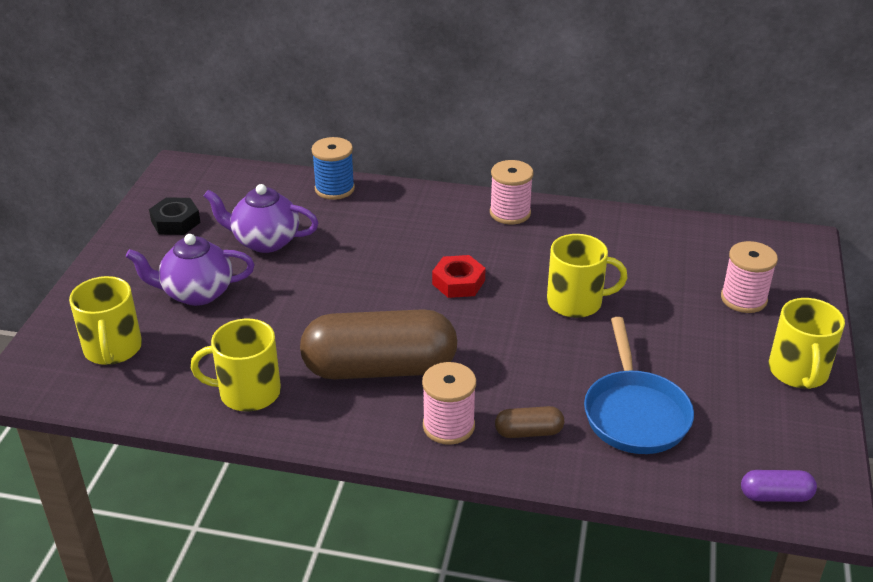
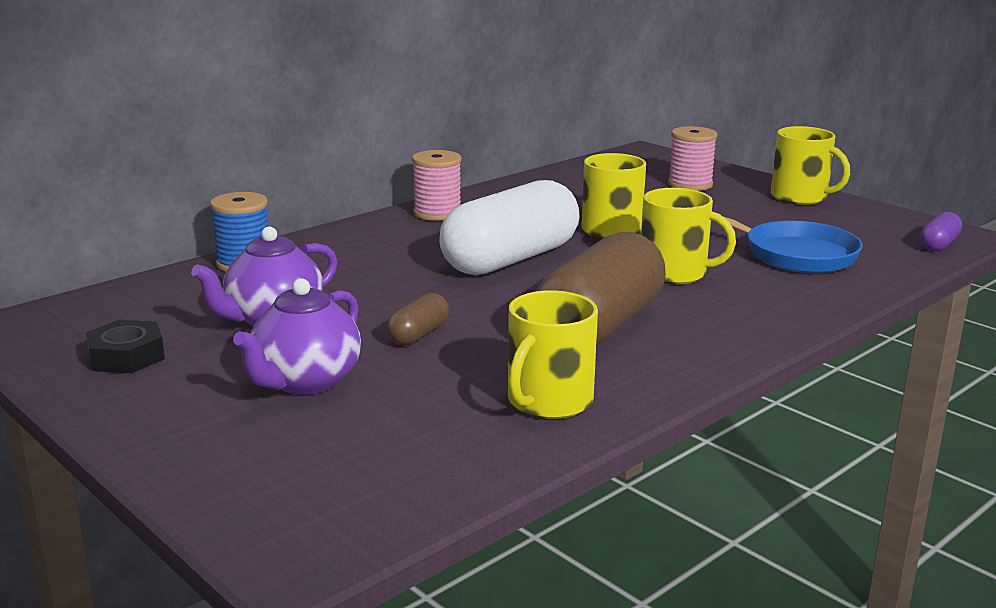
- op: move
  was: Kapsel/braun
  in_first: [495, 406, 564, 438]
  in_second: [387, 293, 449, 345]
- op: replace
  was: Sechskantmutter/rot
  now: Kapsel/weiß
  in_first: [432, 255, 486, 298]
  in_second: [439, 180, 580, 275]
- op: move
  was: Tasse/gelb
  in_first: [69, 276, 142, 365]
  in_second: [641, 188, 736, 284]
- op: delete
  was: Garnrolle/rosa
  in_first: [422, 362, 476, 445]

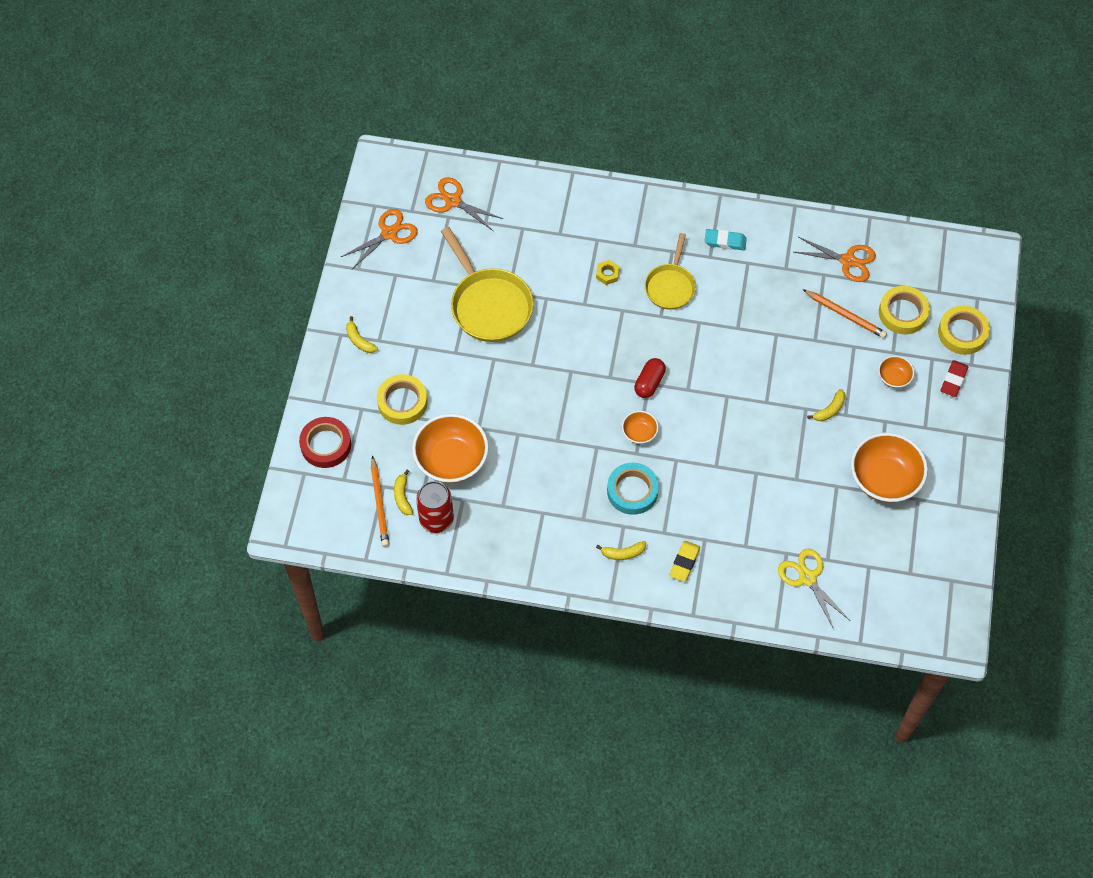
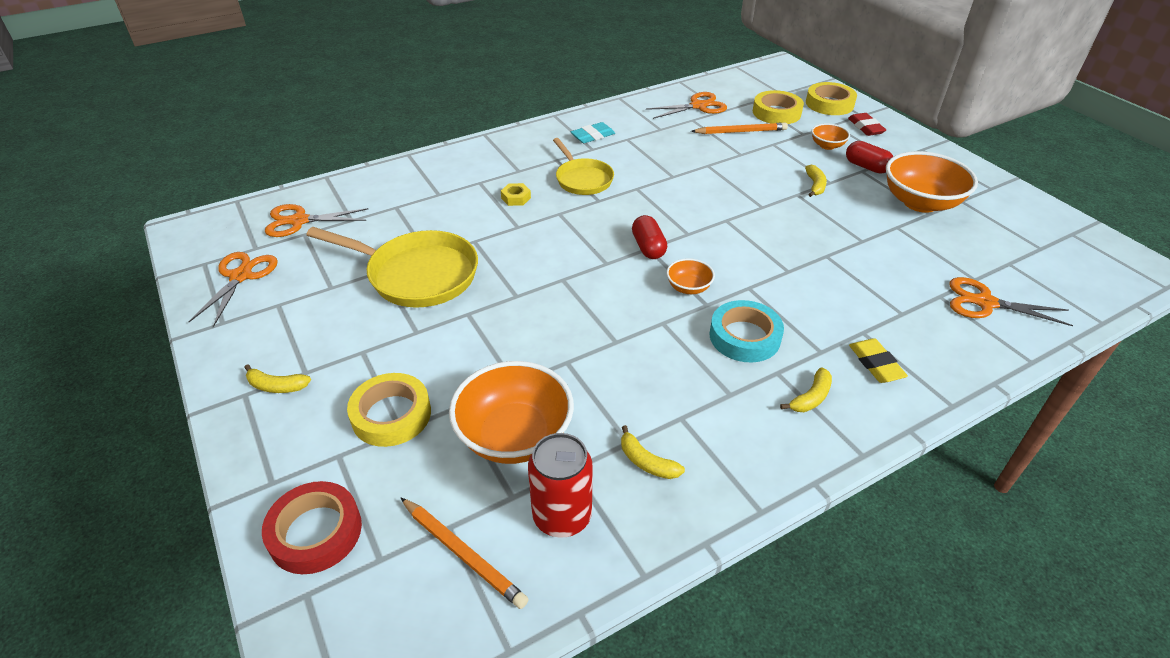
- op: move
  was: Banane/gelb
  in_first: [394, 470, 413, 515]
  in_second: [621, 425, 685, 479]
- op: insert
  now: Kapsel/rot
  in_second: [846, 141, 893, 174]
- op: recolor
  was: Schere/gelb
  now: Schere/orange
  in_first: [778, 549, 850, 629]
  in_second: [950, 277, 1073, 326]

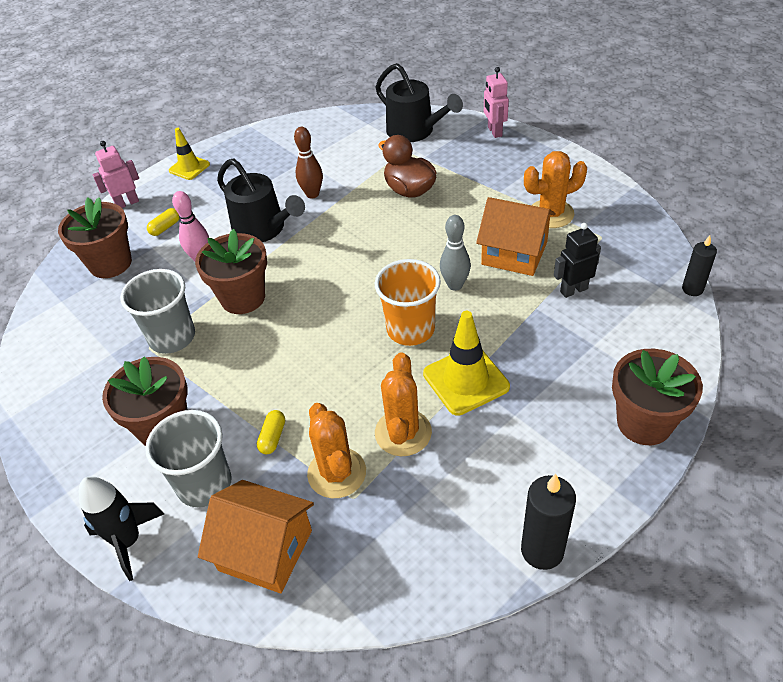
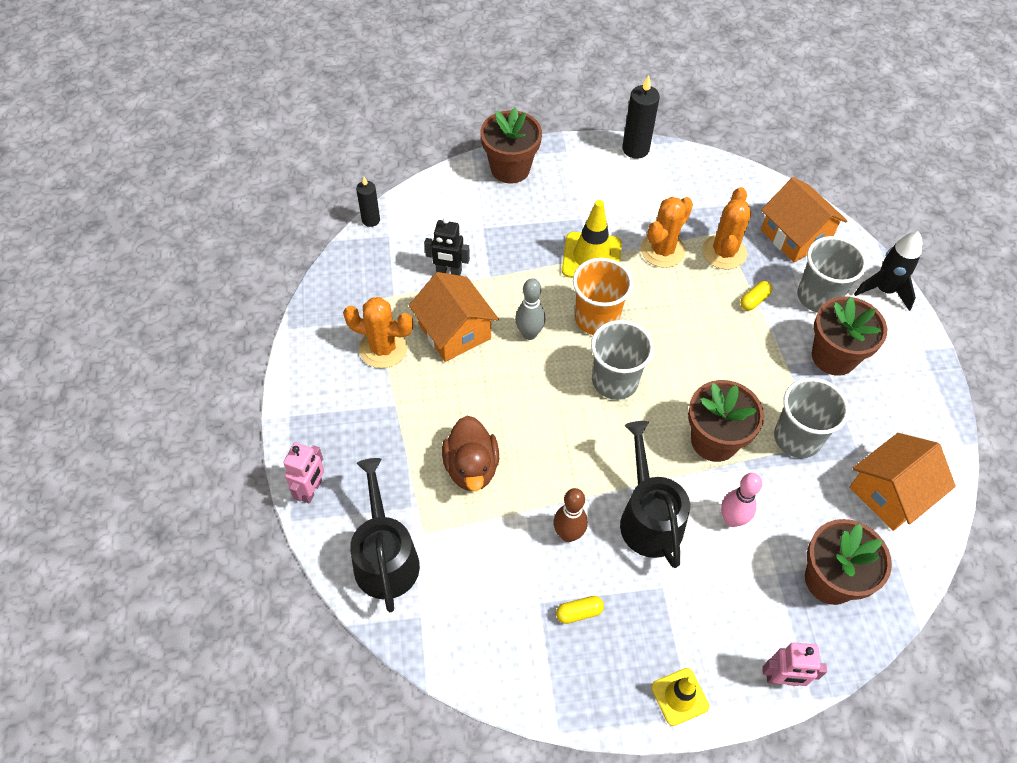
- op: move
  was: Kapsel/gelb
  in_first: [147, 208, 180, 236]
  in_second: [556, 596, 604, 624]
- op: insert
  now: Becher/grau
  in_second: [591, 320, 654, 400]
- op: insert
  now: Haus/orange
  in_second: [849, 433, 956, 531]

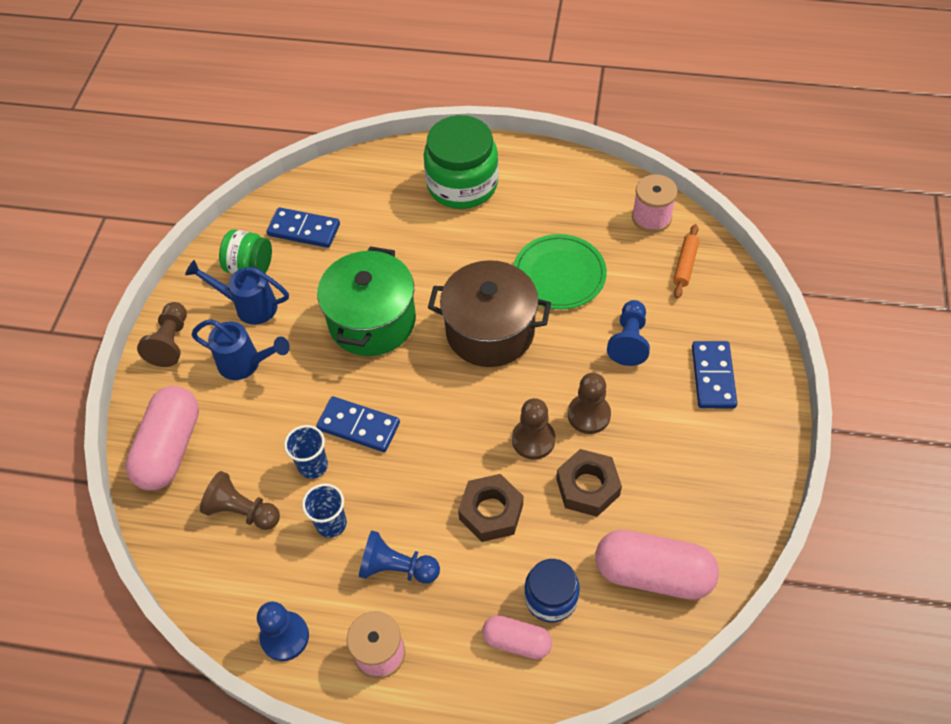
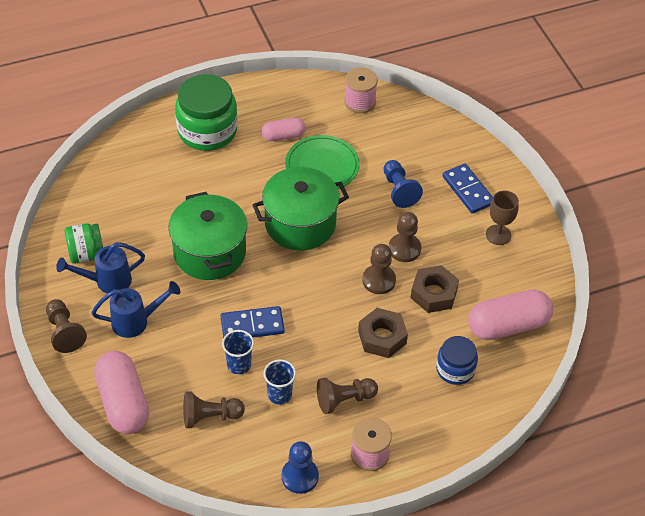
- op: recolor
  was: Kochtopf/braun
  now: Kochtopf/grün
  in_first: [428, 260, 551, 367]
  in_second: [252, 167, 349, 250]
- op: move
  was: Kapsel/rosa
  in_first: [482, 615, 552, 659]
  in_second: [261, 118, 306, 141]
- op: recolor
  was: Bauer/blau
  now: Bauer/braun
  in_first: [359, 530, 440, 584]
  in_second: [317, 378, 378, 414]
- op: insert
  now: Kelch/braun
  in_second: [486, 190, 519, 245]
- op: delete
  was: Dominostein/blau
  in_first: [267, 207, 340, 248]
- op: delete
  was: Nudelholz/orange
  in_first: [673, 224, 699, 299]

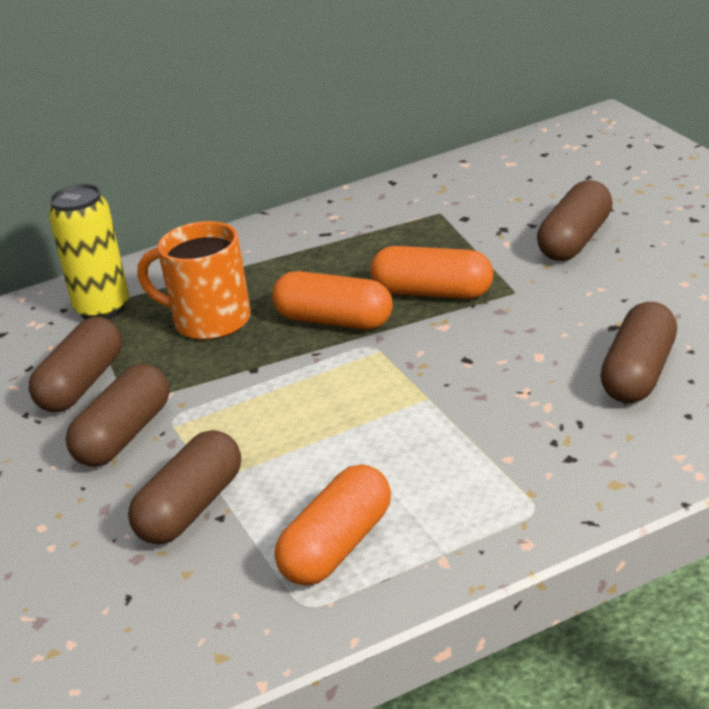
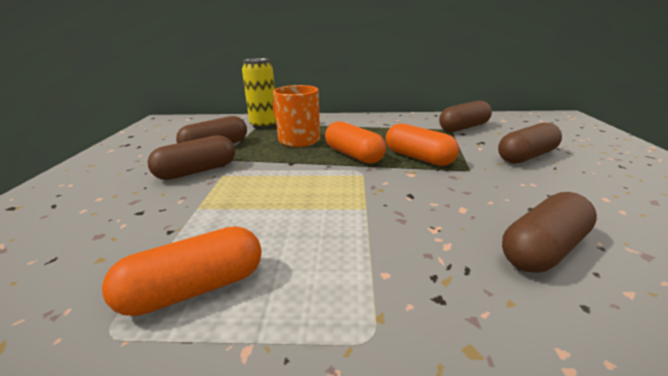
- op: move
  was: Kapsel/braun
  in_first: [128, 430, 241, 545]
  in_second: [439, 101, 492, 132]

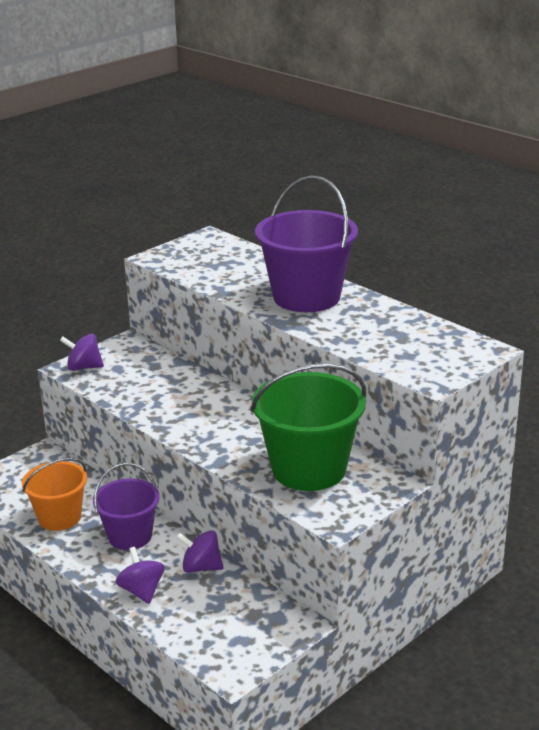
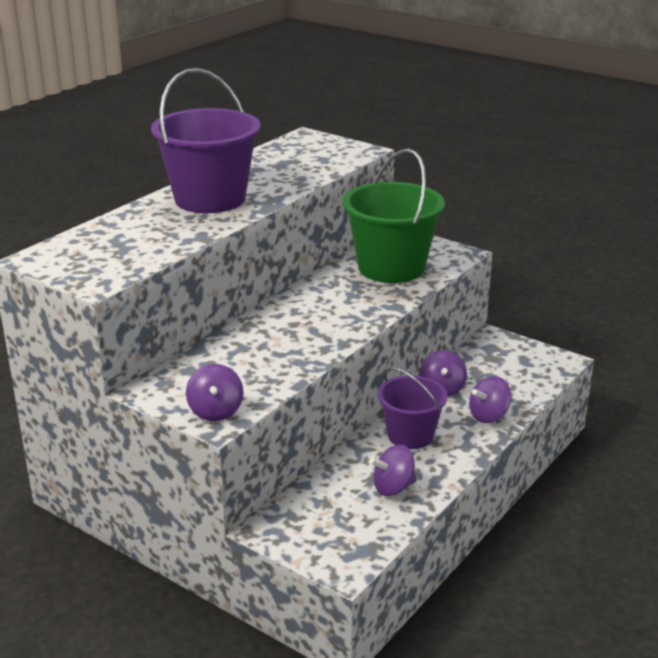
- op: replace
  was: Eimer/orange
  now: Kreisel/lila
  in_first: [22, 458, 87, 531]
  in_second: [370, 445, 417, 496]

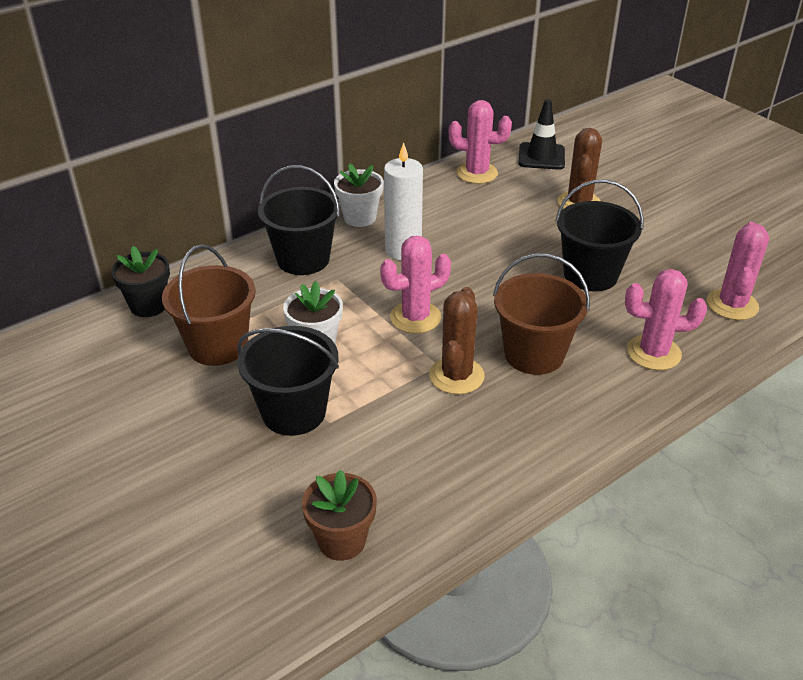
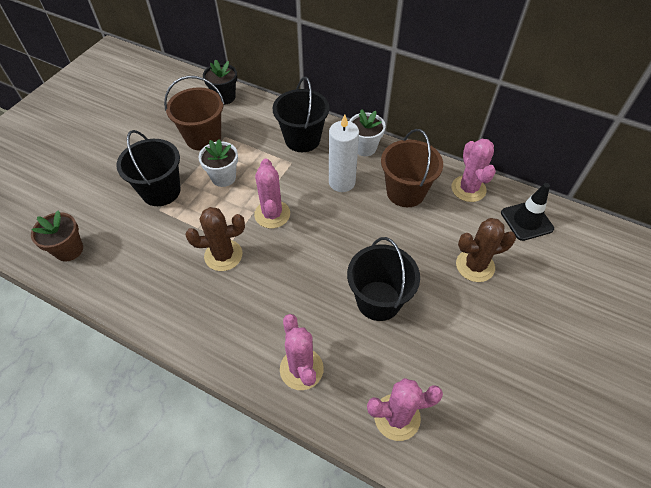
- op: rotate
  was: Kaktus/rosa
  in_first: [380, 236, 451, 334]
  in_second: [254, 159, 290, 228]
  clockwise: 45
- op: move
  was: Eimer/braun
  in_first: [493, 253, 590, 375]
  in_second: [381, 129, 443, 207]

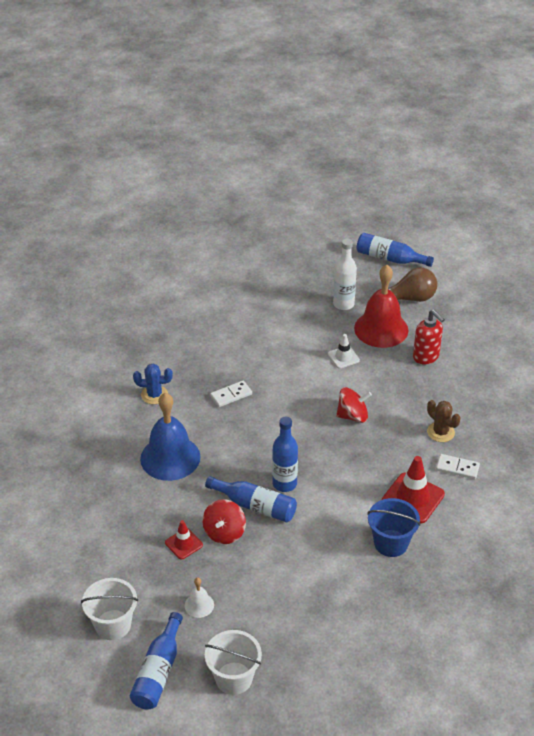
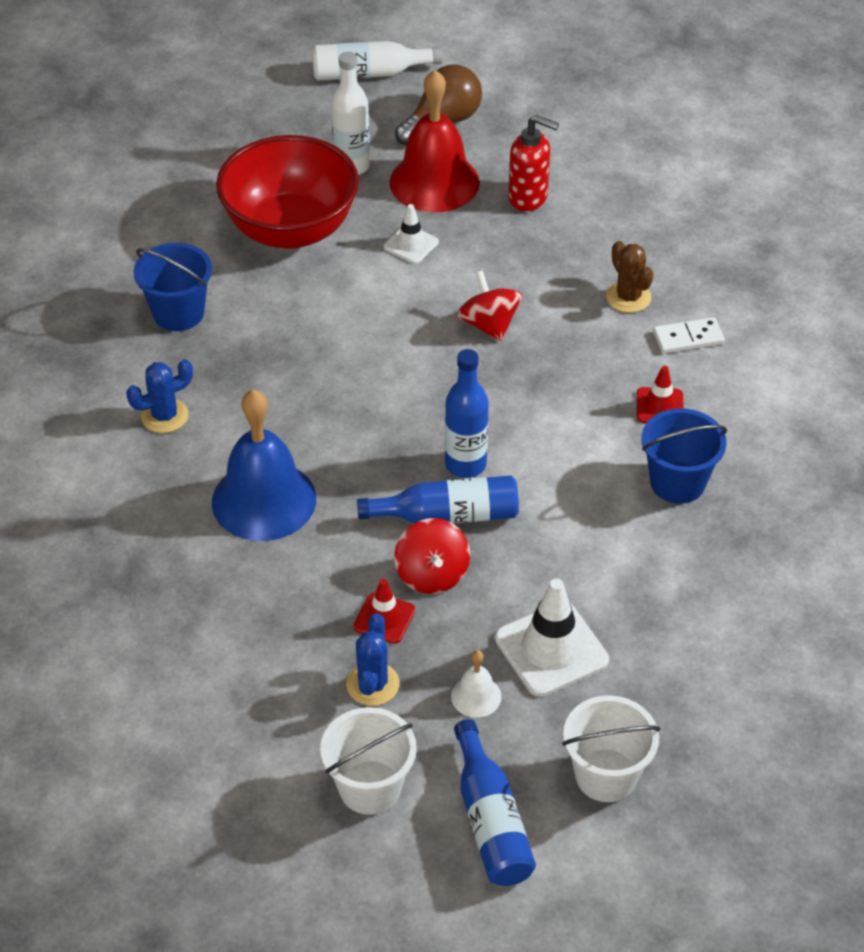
- op: insert
  now: Eimer/blau
  in_second: [134, 243, 212, 331]
- op: insert
  now: Schüssel/rot
  in_second: [216, 135, 359, 249]
- op: recolor
  was: Flasche/blau
  now: Flasche/weiß
  in_first: [357, 233, 434, 267]
  in_second: [312, 41, 443, 80]
- op: insert
  now: Kaktus/blau
  in_second: [346, 613, 400, 706]
- op: rotate
  was: Kreisel/rot
  in_first: [336, 387, 372, 423]
  in_second: [457, 271, 522, 341]
  clockwise: -75
- op: insert
  now: Leitkegel/weiß
  in_second: [495, 579, 609, 697]
- op: rotate
  was: Kaktus/braun
  in_first: [427, 400, 461, 442]
  in_second: [606, 241, 653, 313]
  clockwise: 45
- op: resize
  was: Leitkegel/rot
  in_first: [381, 456, 445, 523]
  in_second: [637, 366, 684, 423]
  ratio: 0.57
- op: delete
  was: Dominostein/weiß
  in_first: [210, 380, 252, 407]

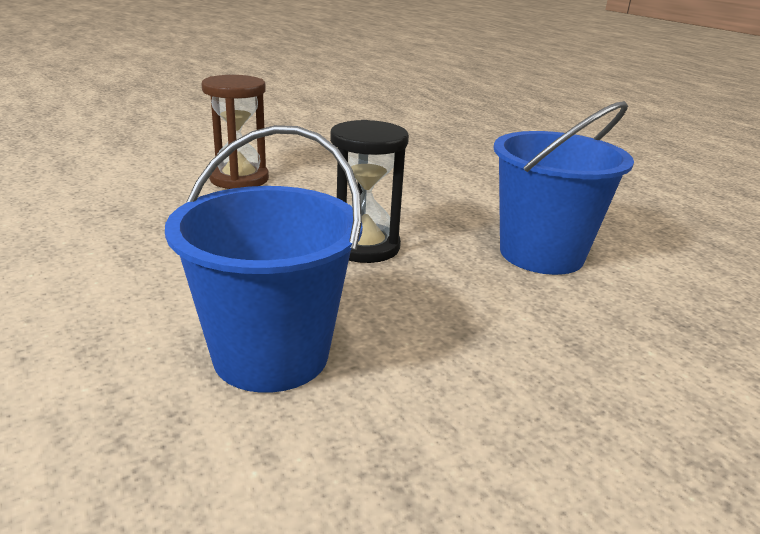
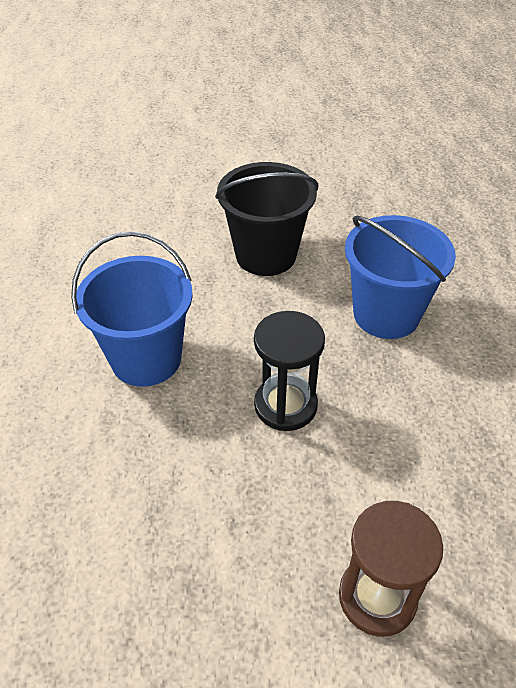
- op: insert
  now: Eimer/schwarz
  in_second: [215, 162, 318, 276]

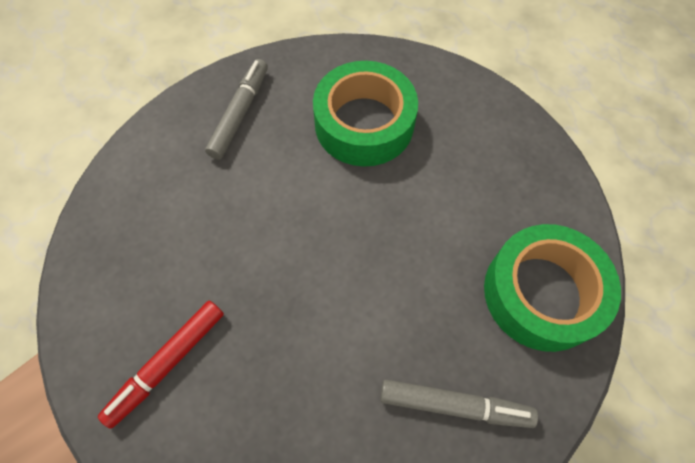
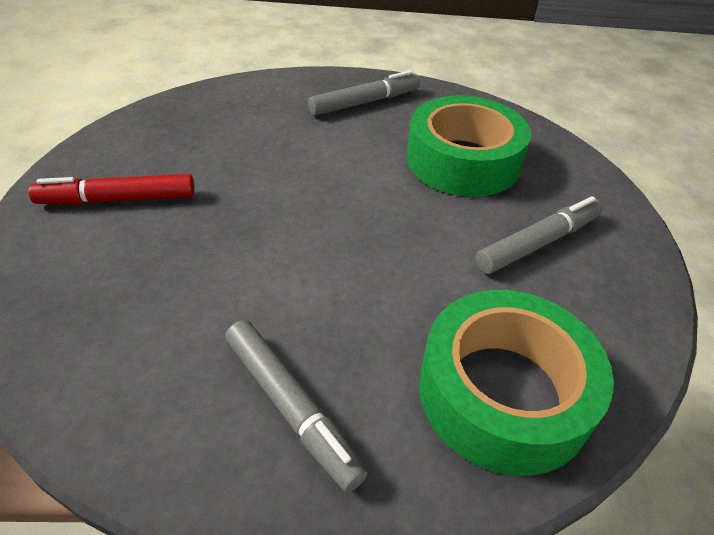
- op: insert
  now: Filzstift/grau
  in_second: [475, 196, 603, 274]

